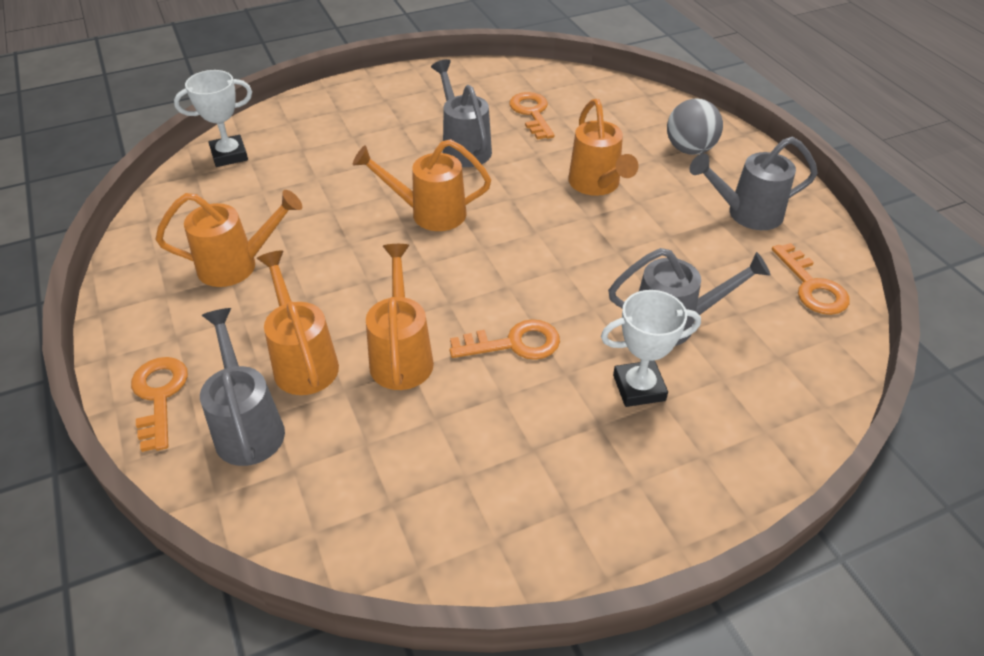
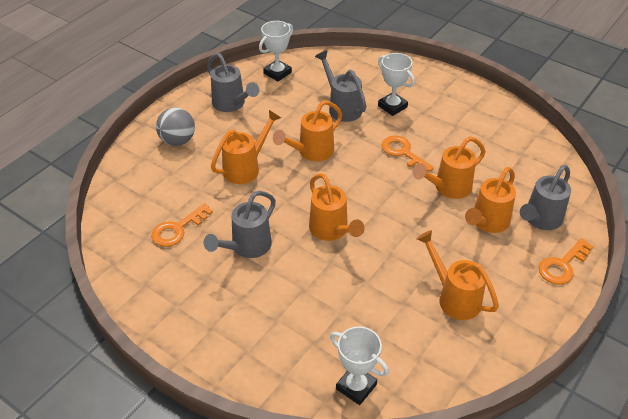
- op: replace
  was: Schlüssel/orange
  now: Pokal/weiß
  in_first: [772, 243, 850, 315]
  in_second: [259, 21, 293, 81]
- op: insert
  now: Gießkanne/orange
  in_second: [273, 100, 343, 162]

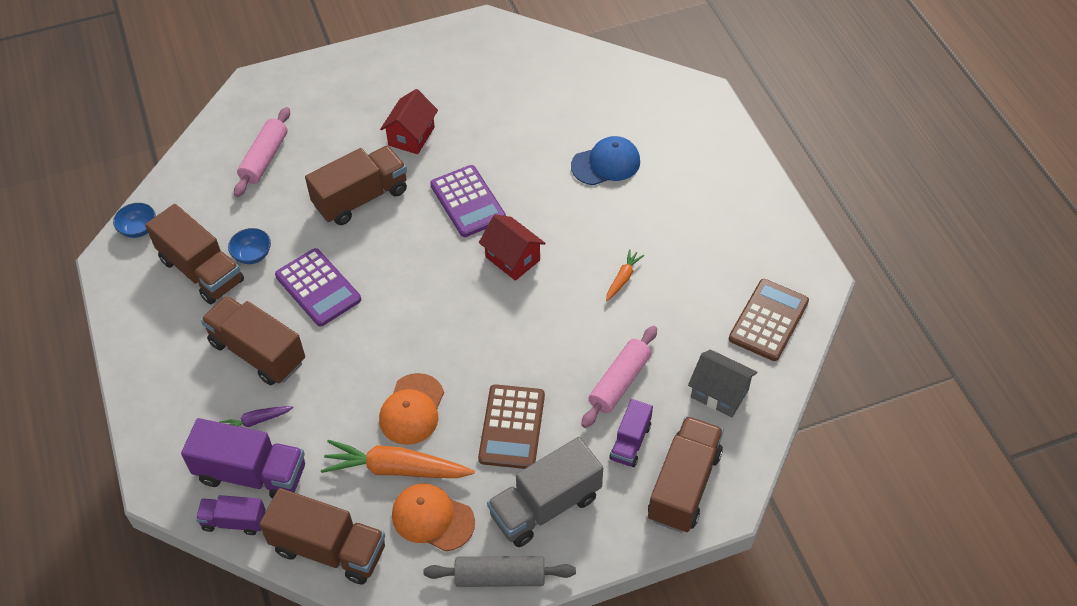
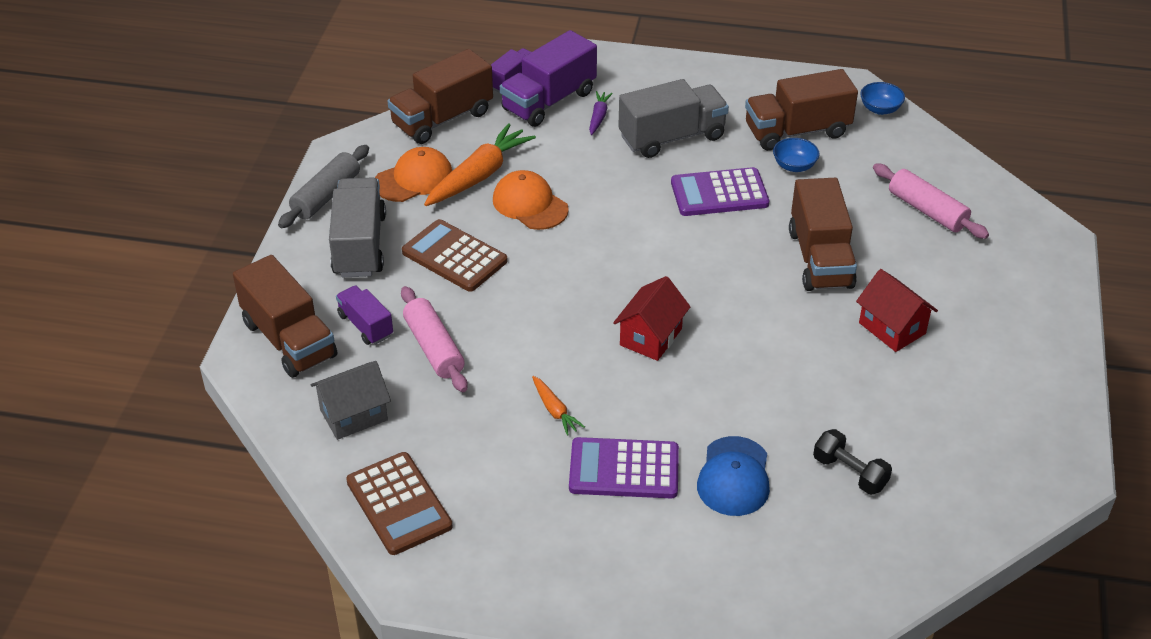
- op: move
  was: Taschenrechner/lila
  in_first: [430, 165, 506, 237]
  in_second: [569, 437, 679, 498]
- op: rotate
  was: Haus/rot
  in_first: [479, 214, 546, 281]
  in_second: [613, 276, 691, 361]
  clockwise: -45
- op: recolor
  was: Lastwagen/braun
  now: Lastwagen/grau
  in_first: [201, 296, 305, 385]
  in_second: [618, 79, 729, 158]
- op: insert
  now: Hantel/schwarz
  in_second: [813, 429, 892, 495]

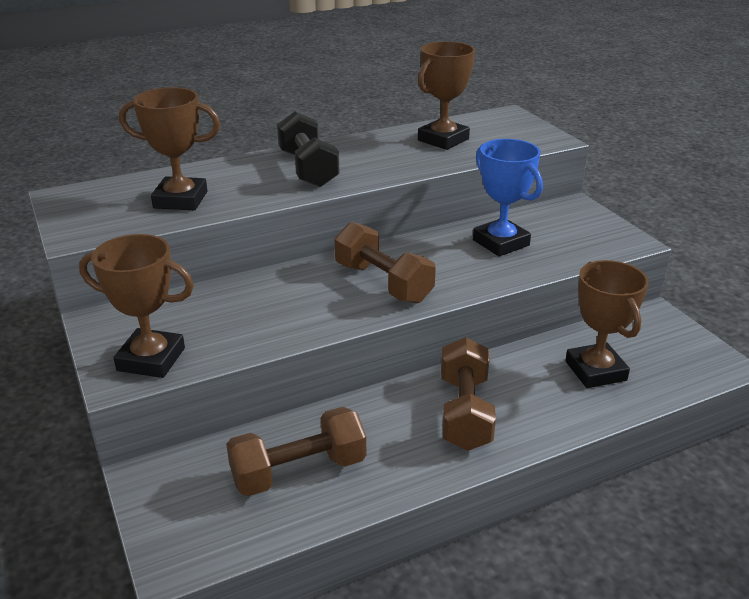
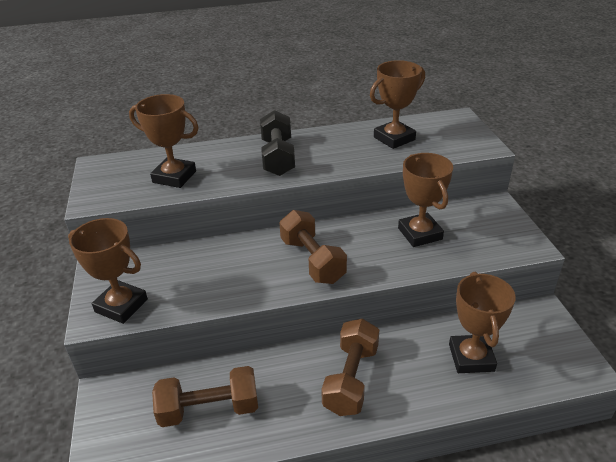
- op: recolor
  was: Pokal/blau
  now: Pokal/braun
  in_first: [473, 139, 543, 256]
  in_second: [398, 153, 453, 247]

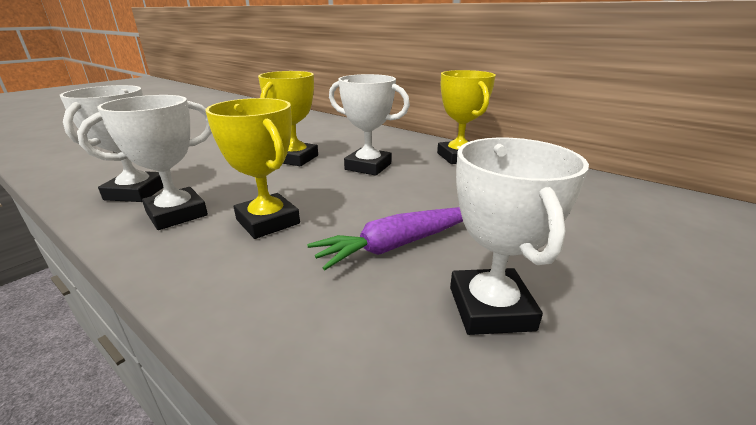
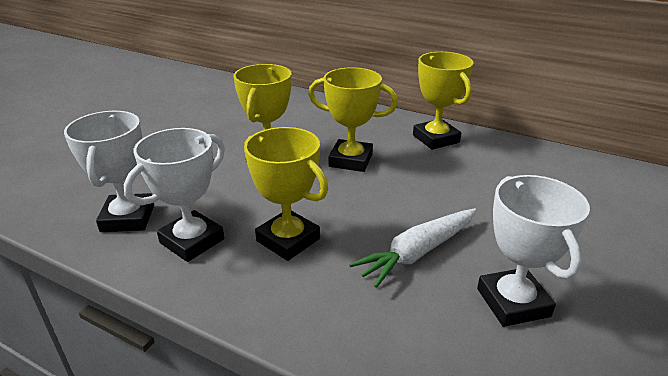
- op: recolor
  was: Pokal/weiß
  now: Pokal/gelb
  in_first: [329, 74, 410, 176]
  in_second: [308, 67, 398, 172]
- op: recolor
  was: Karotte/lila
  now: Karotte/weiß
  in_first: [307, 207, 463, 270]
  in_second: [349, 208, 476, 288]

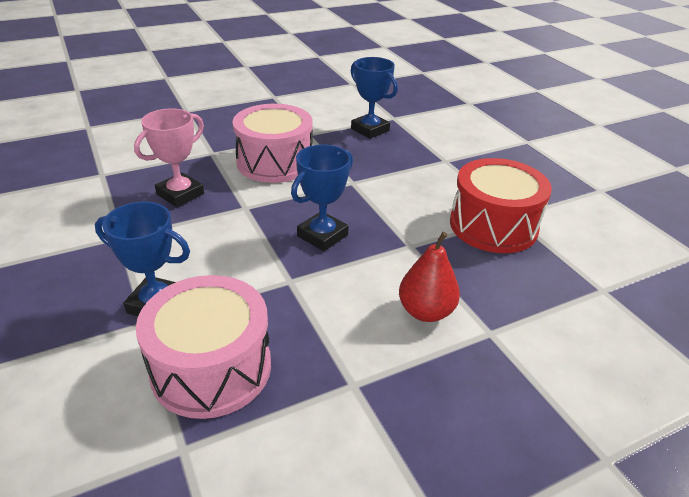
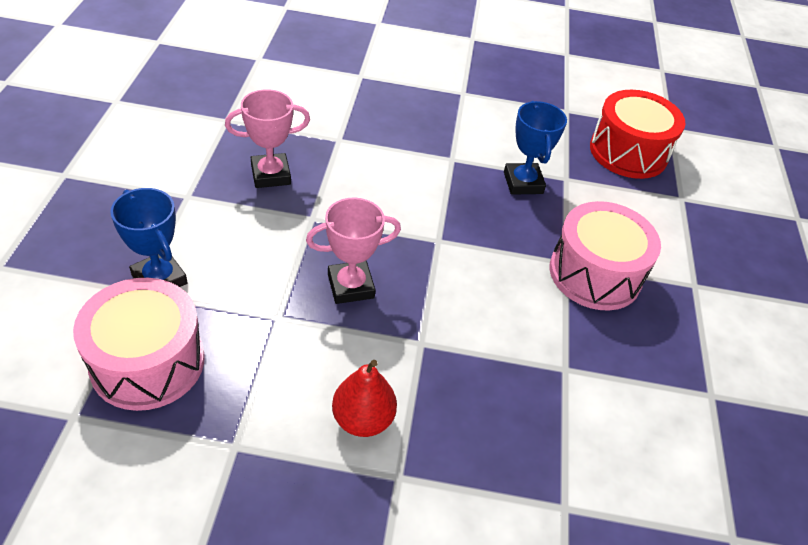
- op: recolor
  was: Pokal/blau
  now: Pokal/rosa
  in_first: [291, 145, 353, 251]
  in_second: [306, 198, 401, 304]
- op: move
  was: Trommel/rosa
  in_first: [232, 104, 313, 183]
  in_second: [549, 201, 661, 311]
- op: move
  was: Trommel/rot
  in_first: [450, 158, 552, 253]
  in_second: [590, 90, 686, 179]

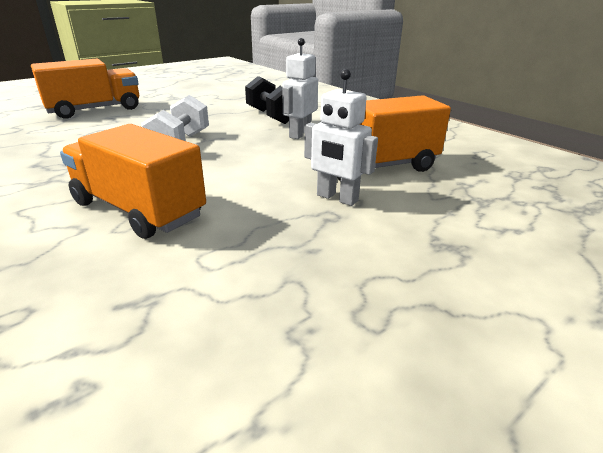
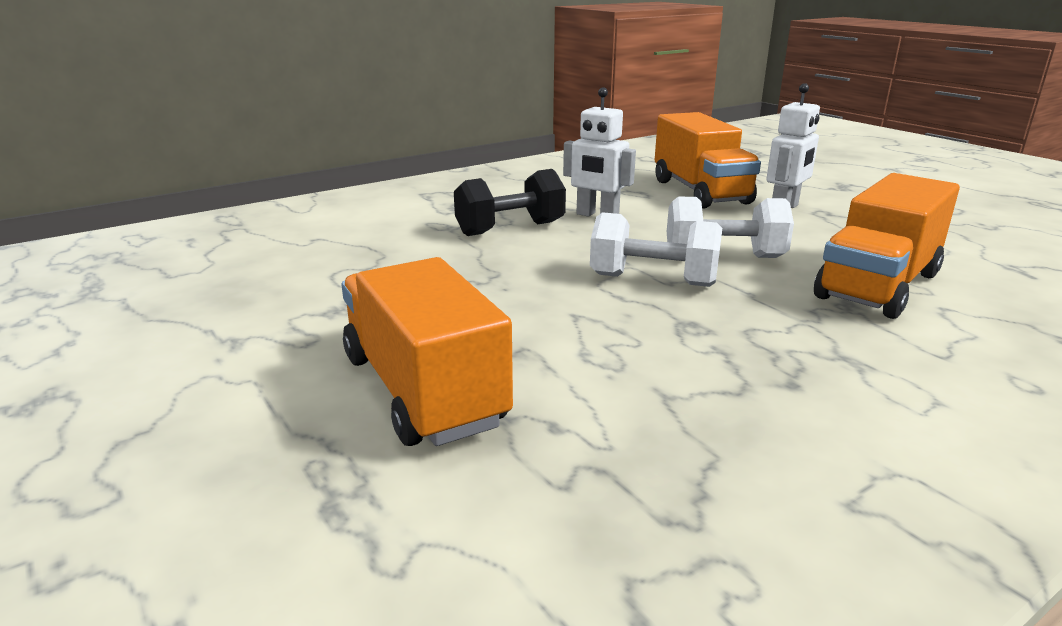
- op: insert
  now: Hantel/weiß
  in_second: [667, 197, 794, 258]

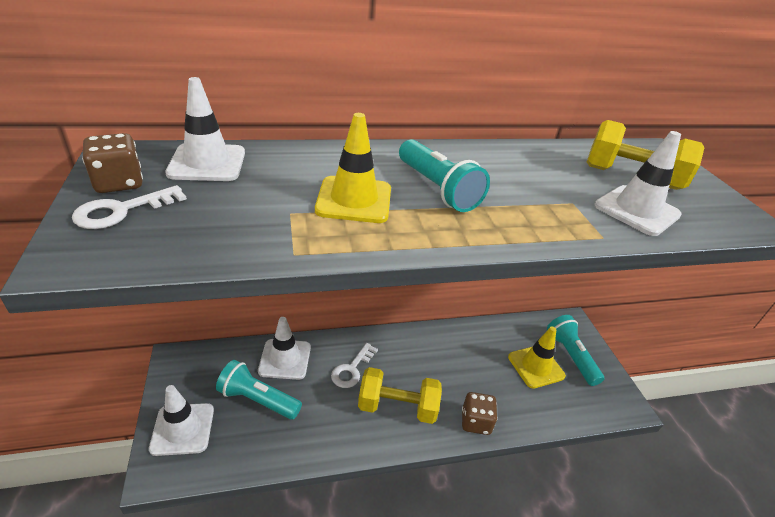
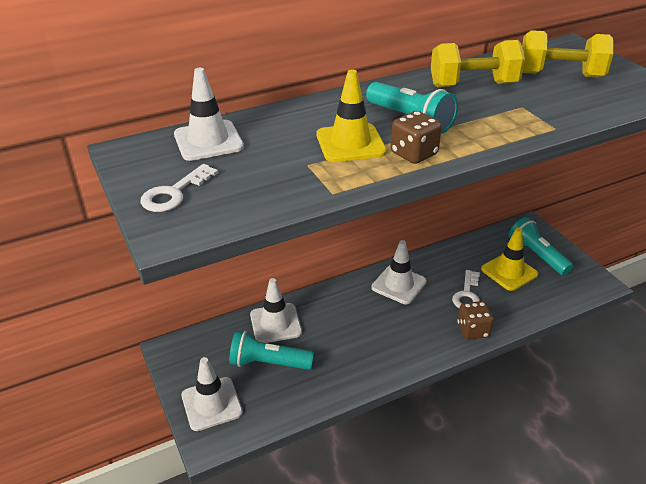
- op: move
  was: Leitkegel/weiß
  in_first: [594, 131, 682, 236]
  in_second: [371, 240, 427, 304]
- op: move
  was: Spielwürfel/braun
  in_first: [82, 133, 143, 193]
  in_second: [391, 111, 442, 164]
- op: move
  was: Hantel/gelb
  in_first: [358, 367, 442, 424]
  in_second: [431, 40, 525, 87]
- op: move
  was: Schlüssel/weiß
  in_first: [331, 343, 378, 388]
  in_second: [452, 270, 480, 309]

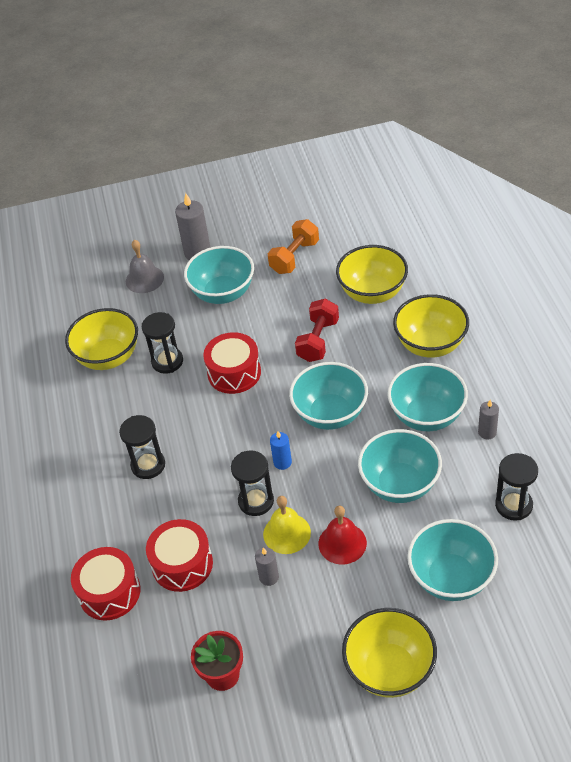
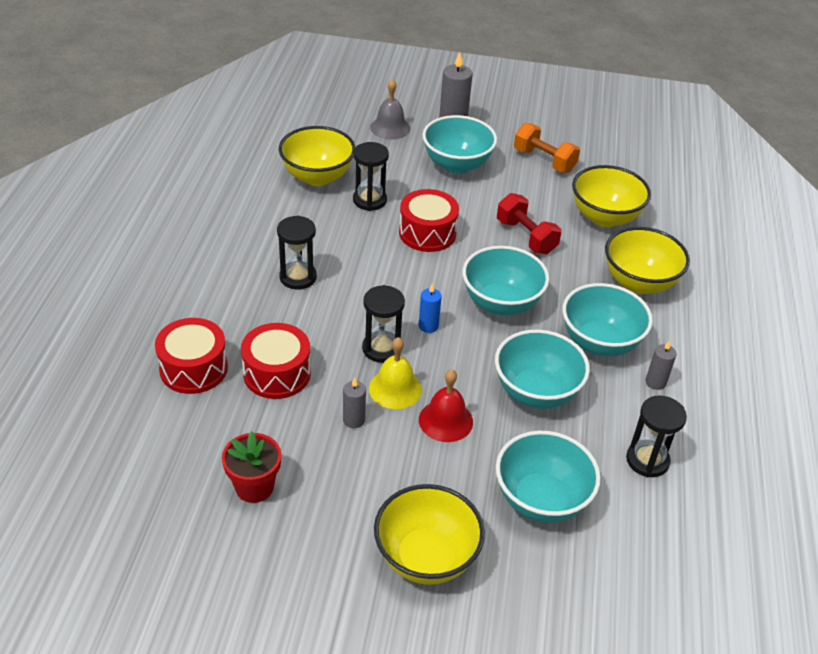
- op: rotate
  was: Hantel/rot
  in_first: [295, 299, 339, 362]
  in_second: [497, 193, 561, 254]
  clockwise: -75
- op: rotate
  was: Hantel/orange
  in_first: [268, 219, 319, 274]
  in_second: [514, 123, 580, 173]
  clockwise: 75

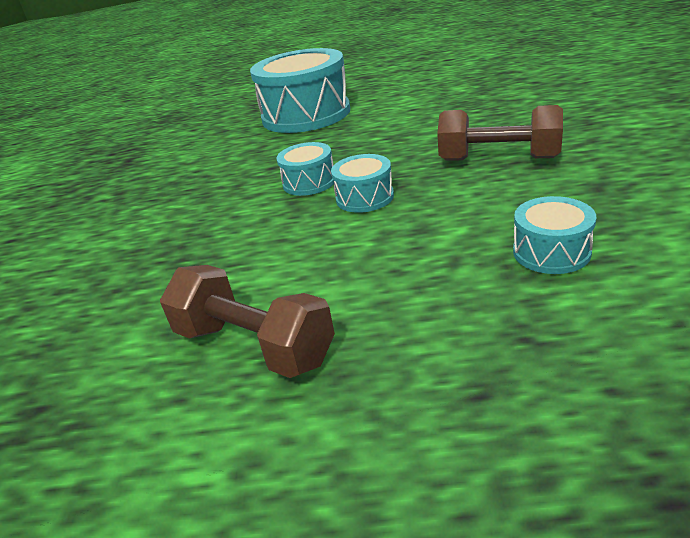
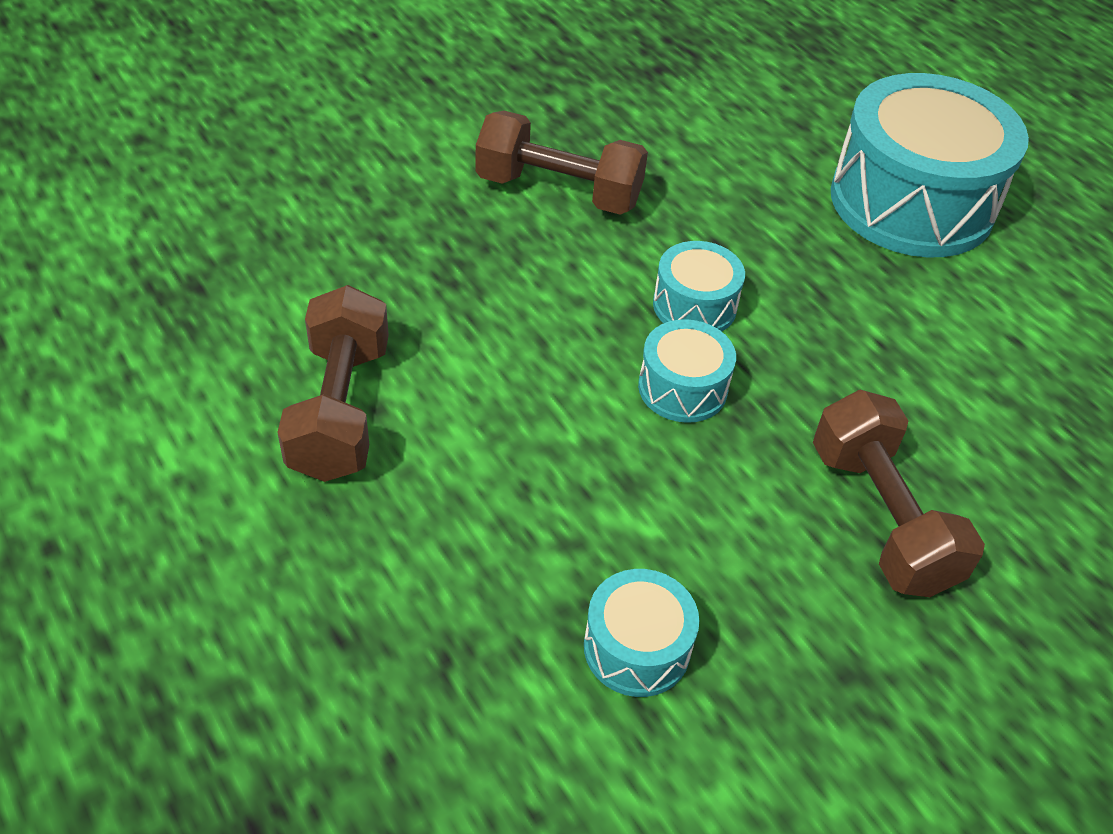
- op: insert
  now: Hantel/braun
  in_second: [476, 111, 648, 215]

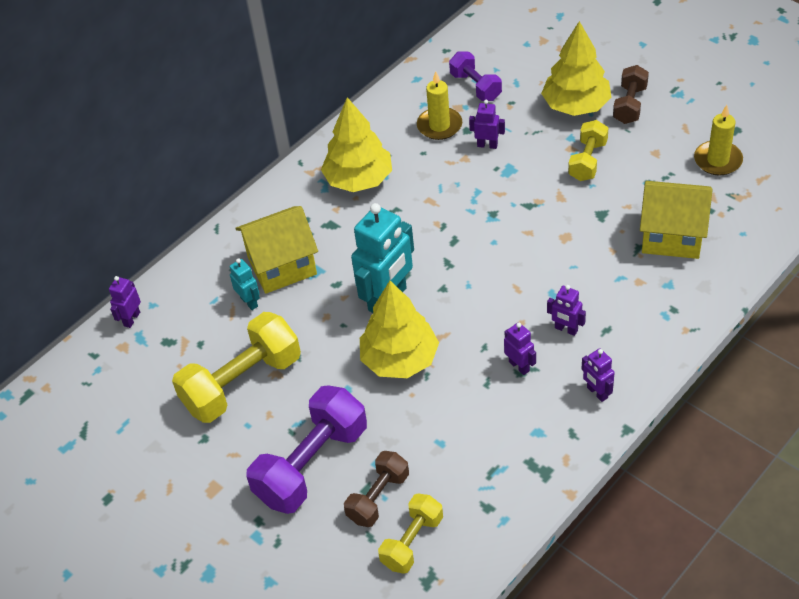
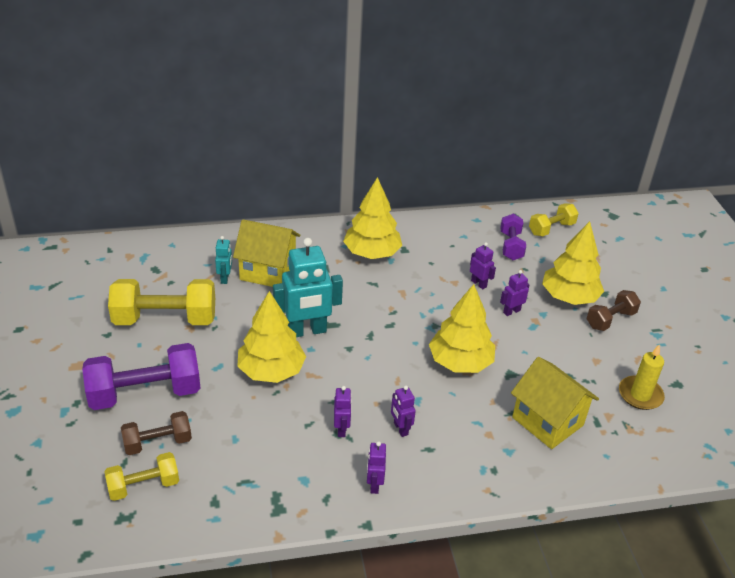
- op: insert
  now: Baum/gelb
  in_second: [429, 284, 495, 373]
- op: move
  was: Roboter/lila
  in_first: [109, 276, 141, 328]
  in_second: [500, 270, 529, 316]
- op: move
  was: Hantel/gelb
  in_first: [568, 120, 608, 181]
  in_second: [529, 203, 579, 236]
- op: delete
  was: Kerze/gelb
  in_first: [417, 71, 462, 140]

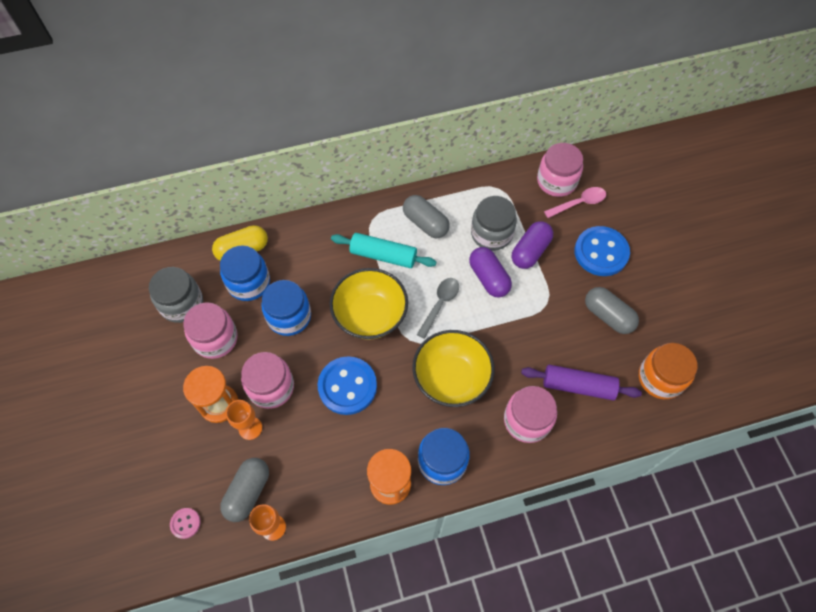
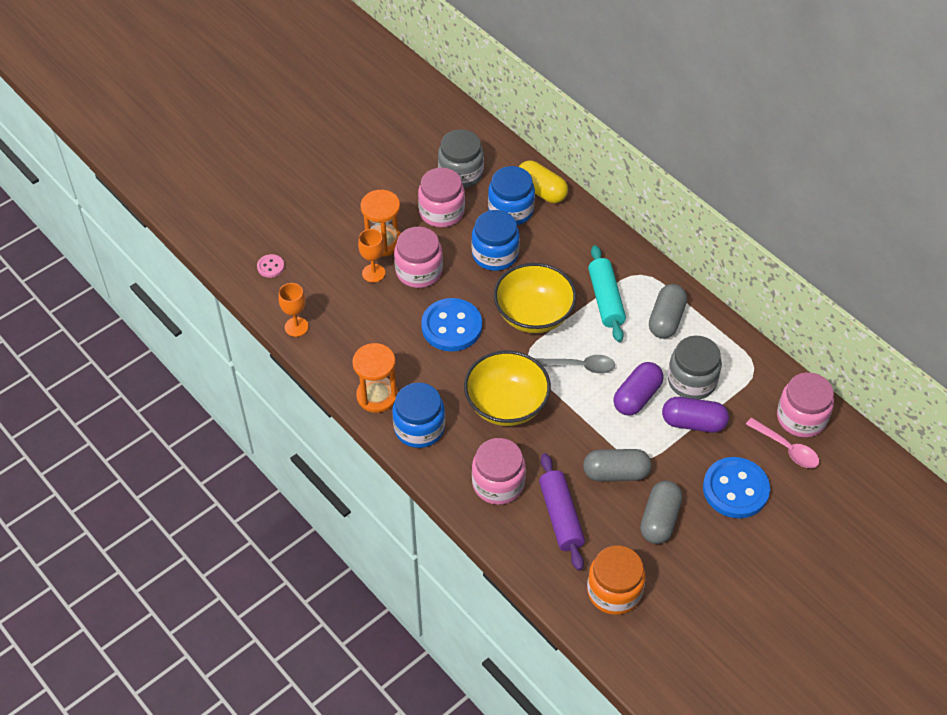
- op: move
  was: Kapsel/grau
  in_first: [220, 458, 269, 522]
  in_second: [583, 449, 651, 481]

